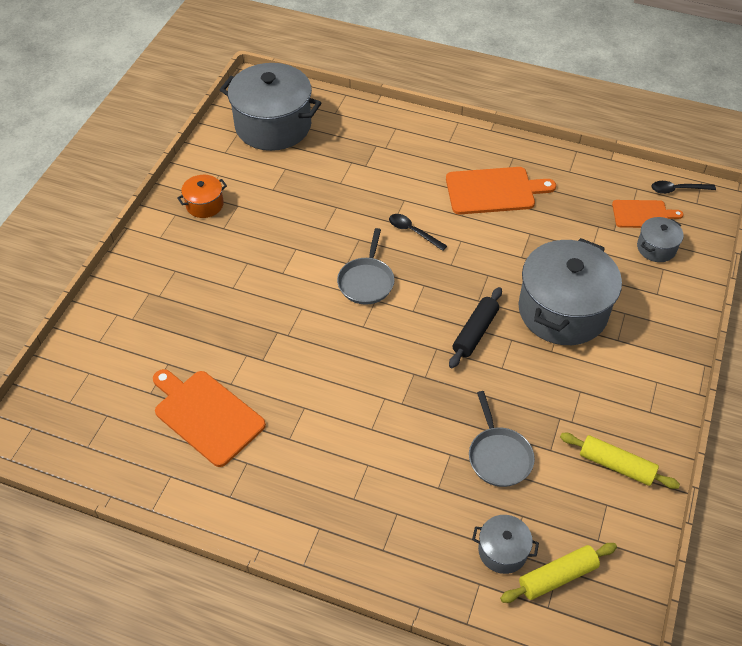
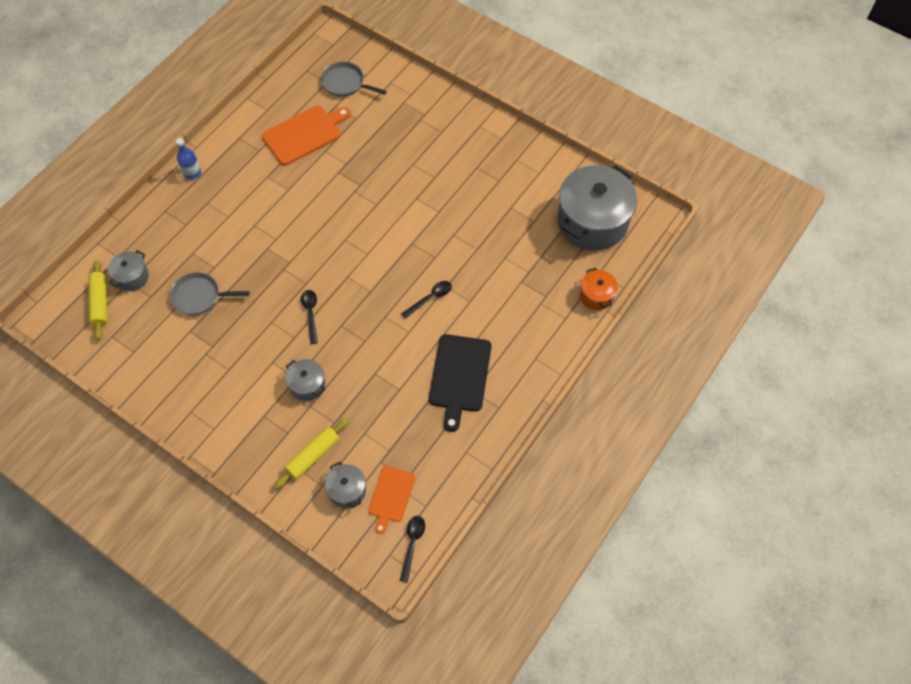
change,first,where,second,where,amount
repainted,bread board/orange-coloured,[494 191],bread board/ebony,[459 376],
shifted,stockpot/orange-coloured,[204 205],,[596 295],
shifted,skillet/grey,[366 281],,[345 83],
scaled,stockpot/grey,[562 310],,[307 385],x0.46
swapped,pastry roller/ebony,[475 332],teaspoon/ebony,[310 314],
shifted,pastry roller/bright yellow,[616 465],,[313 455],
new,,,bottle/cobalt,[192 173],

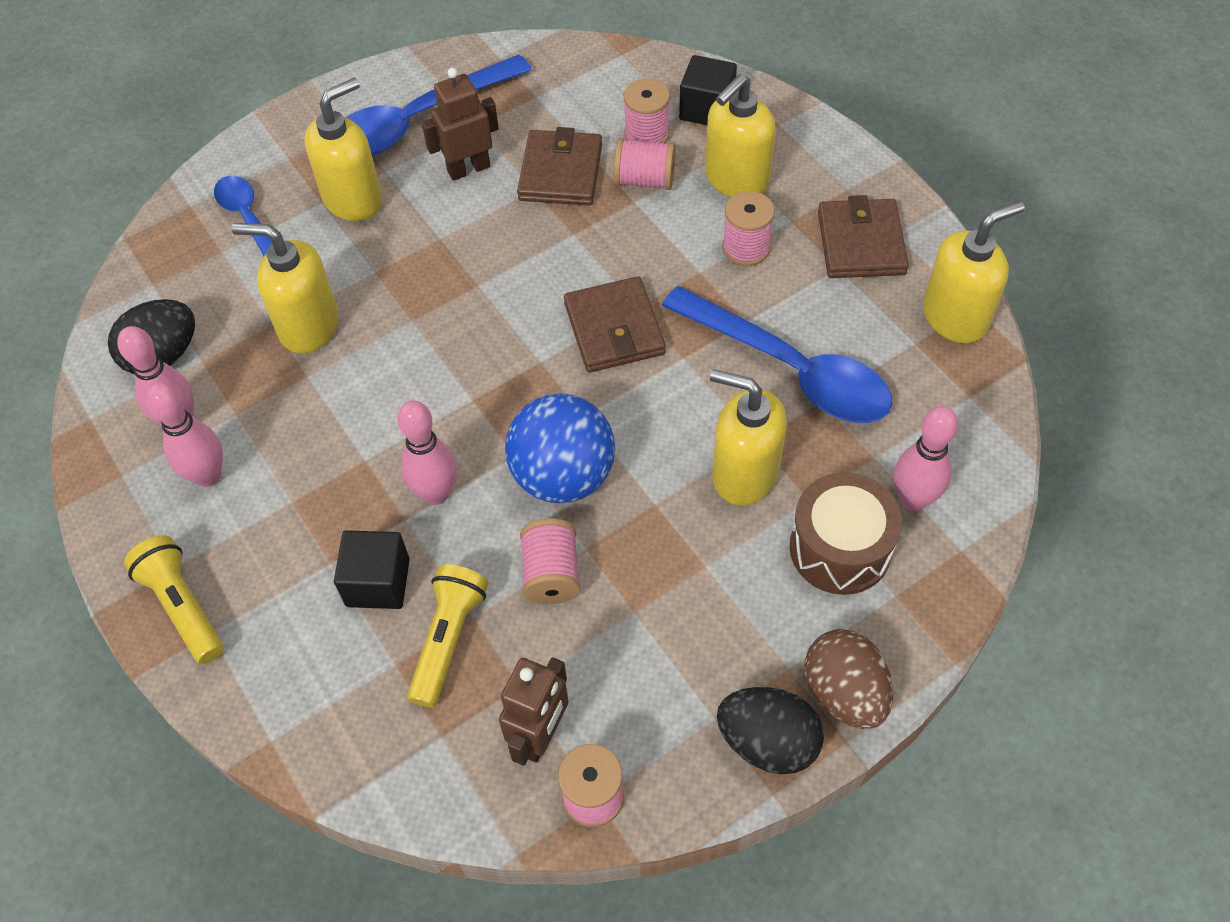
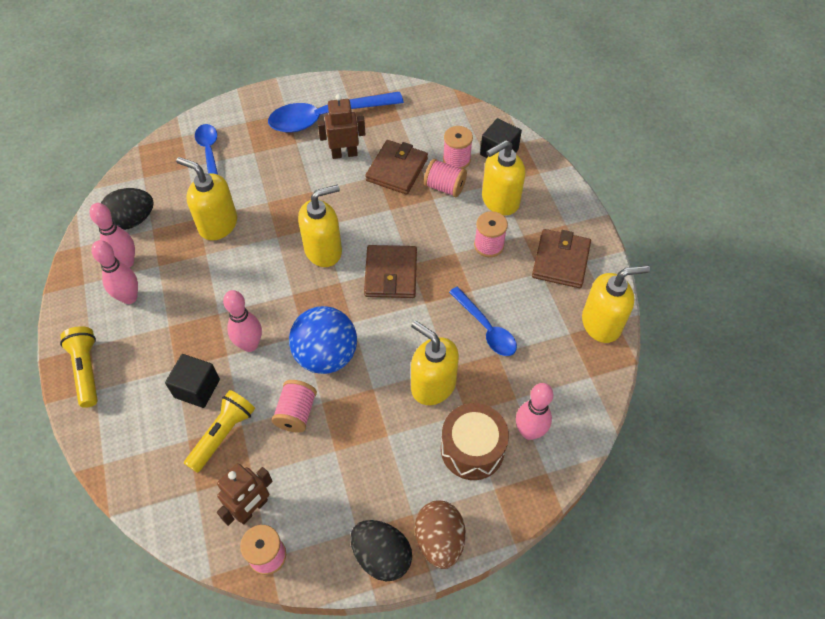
change,first,where,second,where,amount
shifted,soap dispenser/bright yellow,[353 199],,[323 250],
scaled,teaspoon/cobalt,[790 369],,[486 328],x0.59

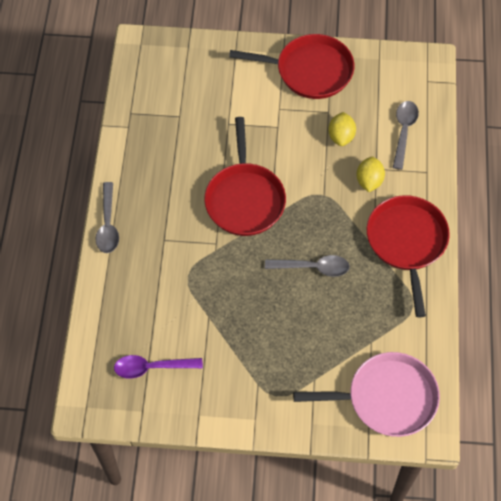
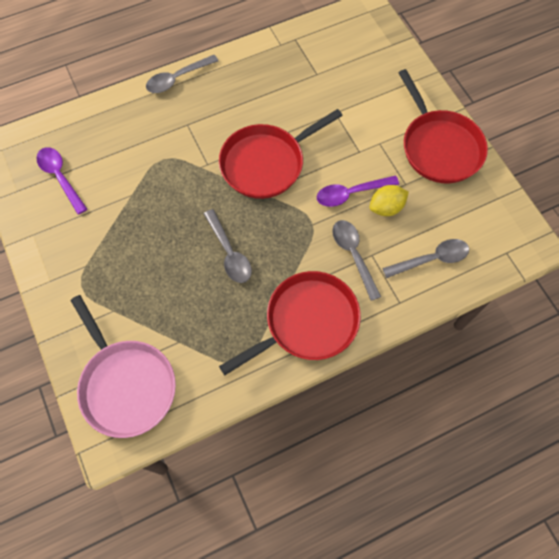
change,first,where,second,where,amount
swapped,toy lemon/bright yellow,[369 181],teaspoon/grey,[353 255],
new,,,teaspoon/violet,[351 193],

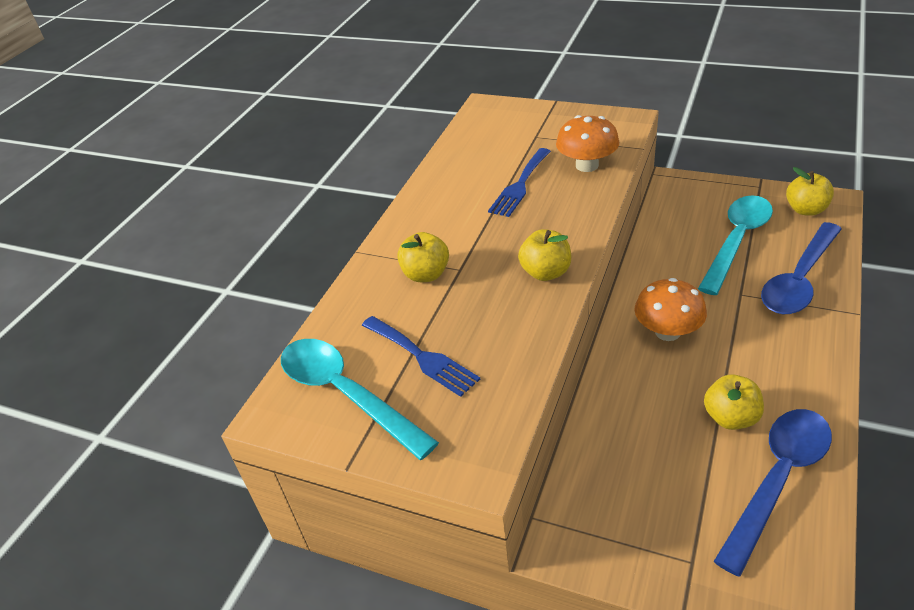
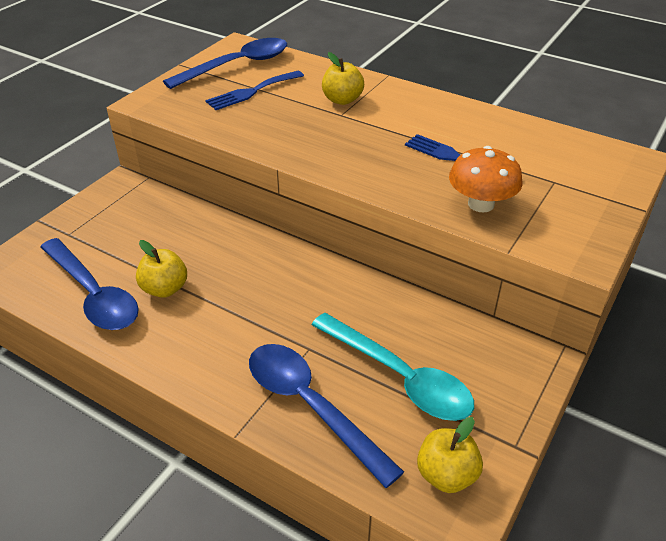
change,first,where,second,where,amount
gone,toy apple/bright yellow,[546 272],,,
gone,toadstool/orange-coloured,[667 332],,,
repainted,teaspoon/aqua,[346 394],teaspoon/cobalt,[237 65],

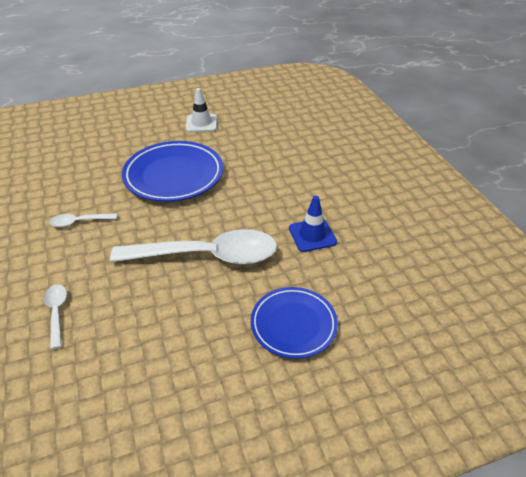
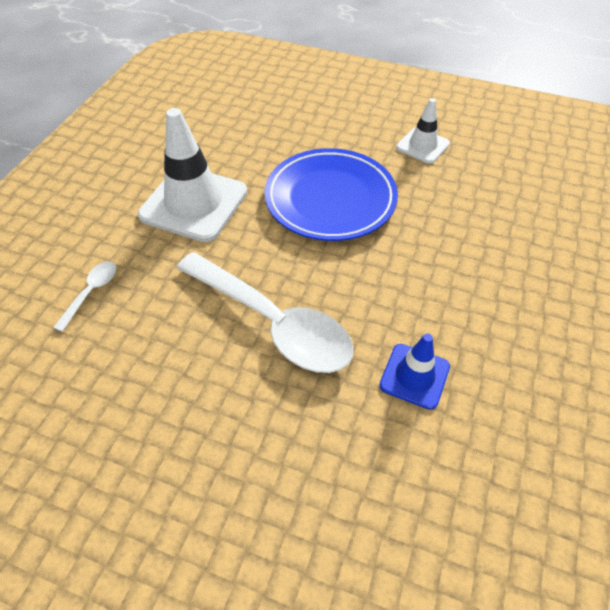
change,first,where,second,where,amount
swapped,teaspoon/pure white,[79 222],traffic cone/pure white,[194 203],
gone,plate/cobalt,[293 324],,,

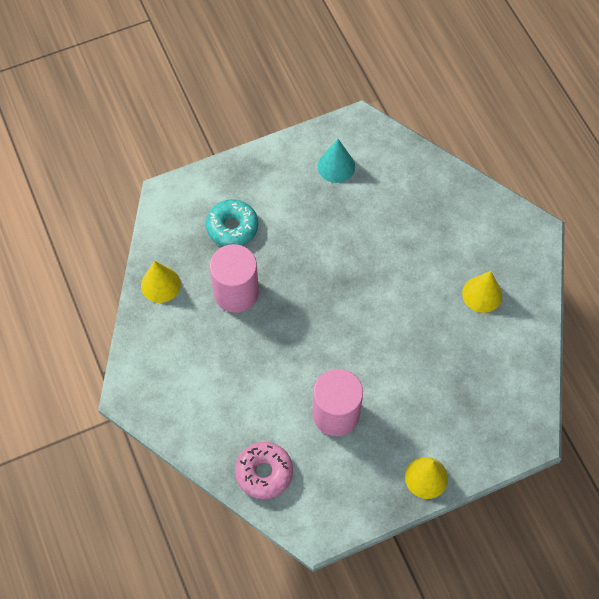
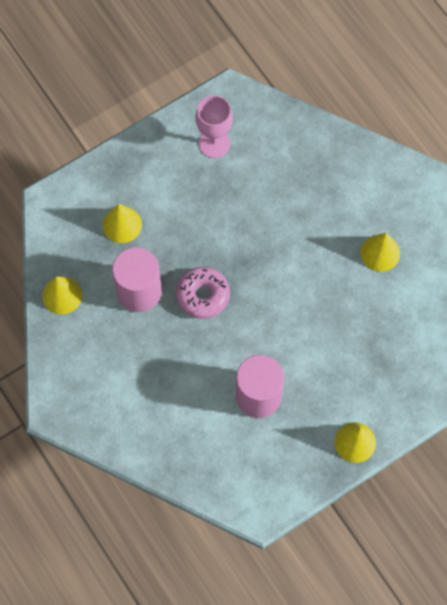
change,first,where,second,where,amount
swapped,cone/aqua,[336 166],goblet/rose-pink,[214 143],
swapped,doughnut/aqua,[232 227],cone/bright yellow,[122 224],
shifted,doughnut/rose-pink,[264 472],,[203 295],

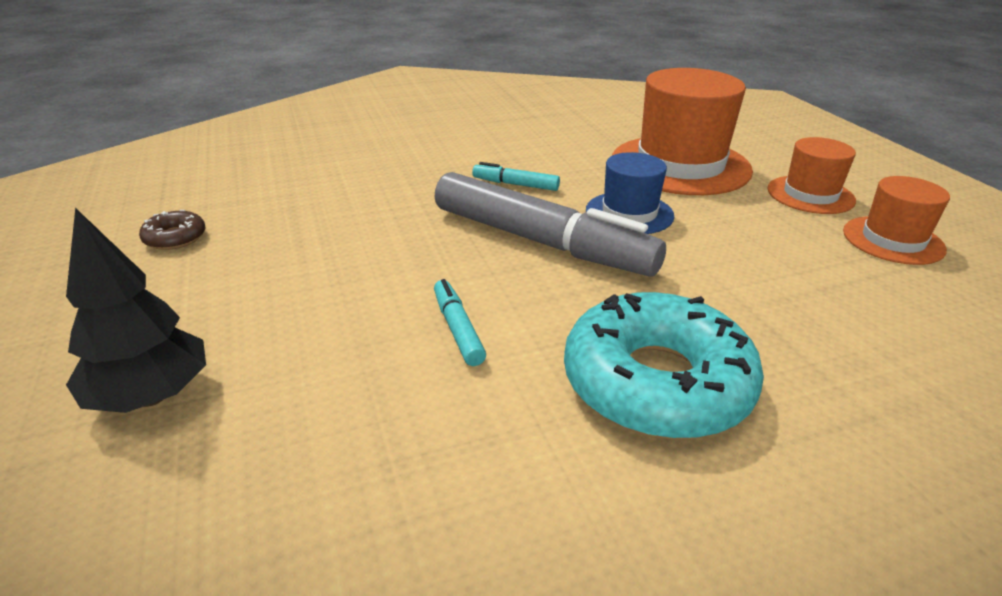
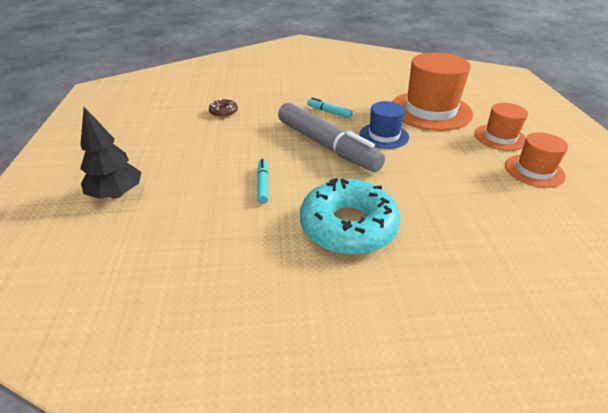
change,first,where,second,where,amount
shifted,doughnut/russet,[175 238],,[223 112],

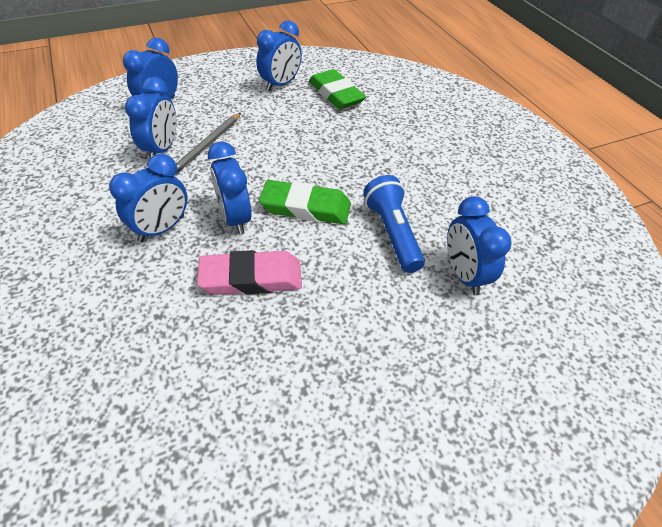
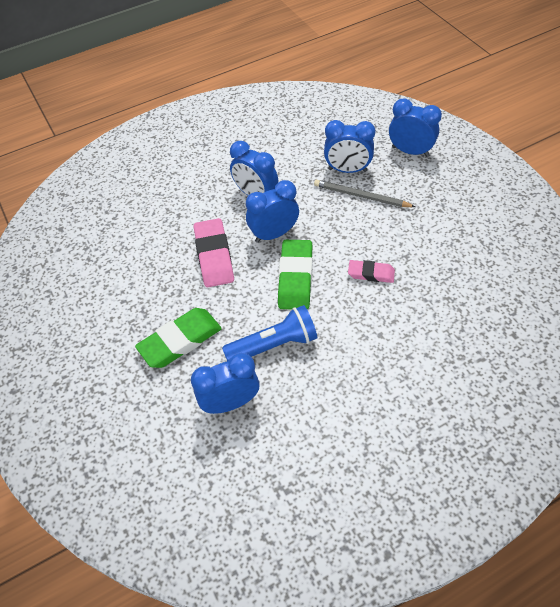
change,first,where,second,where,amount
gone,bedside clock/cobalt,[280 84],,,
shifted,eraser/leaf-green,[336 94],,[180 341],
new,,,eraser/rose-pink,[371 273],

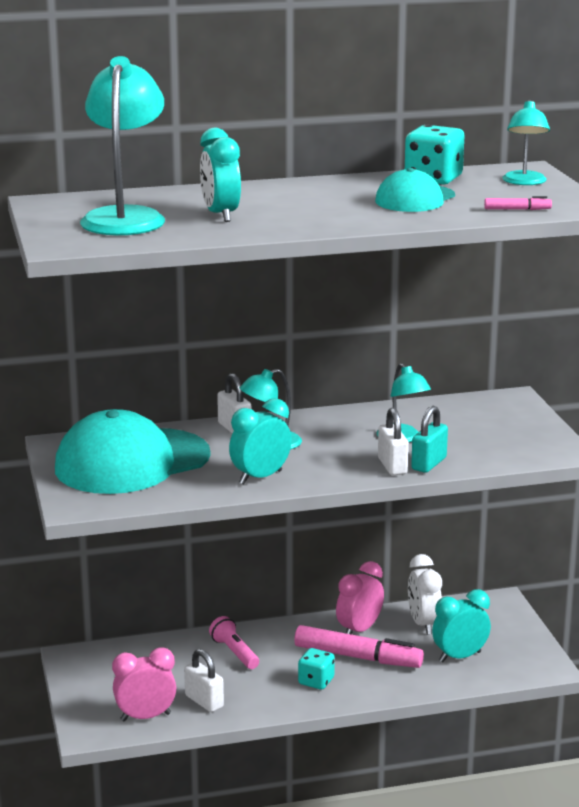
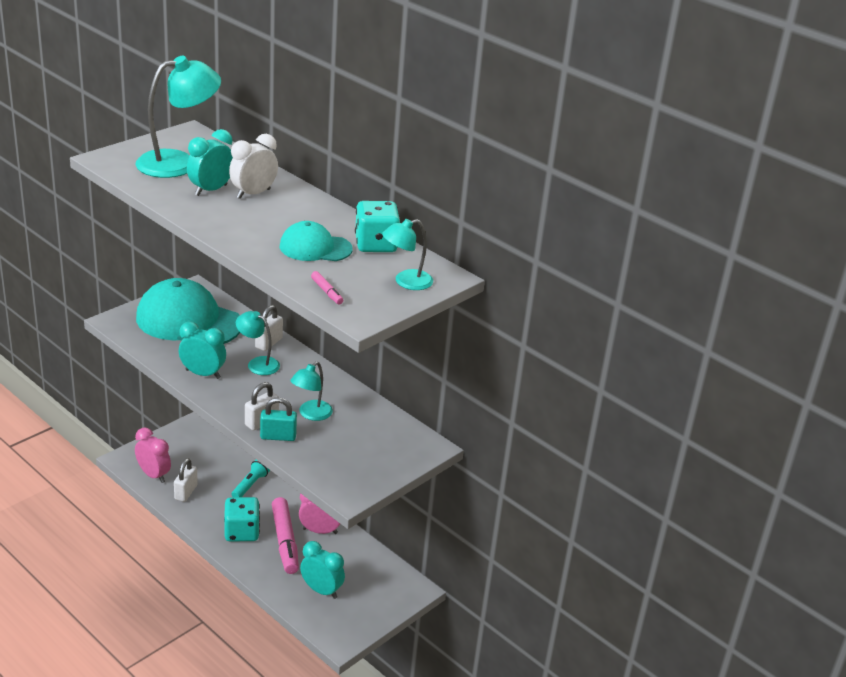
change,first,where,second,where,amount
shifted,bedside clock/pure white,[423 624],,[253 194],
repainted,torch/rose-pink,[234 652],torch/aqua,[250 485],
scaled,die/aqua,[316 681],,[242 532],x1.57

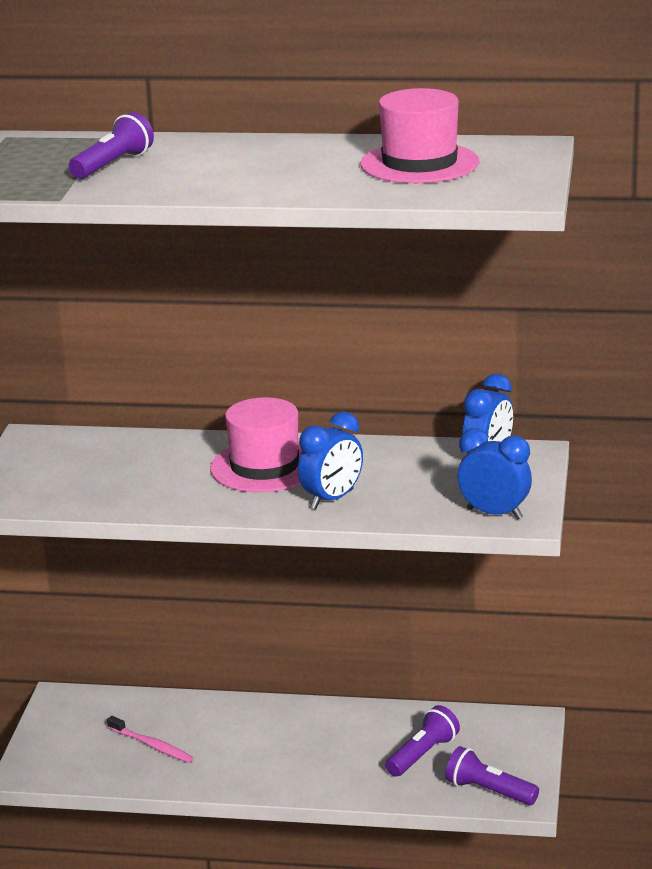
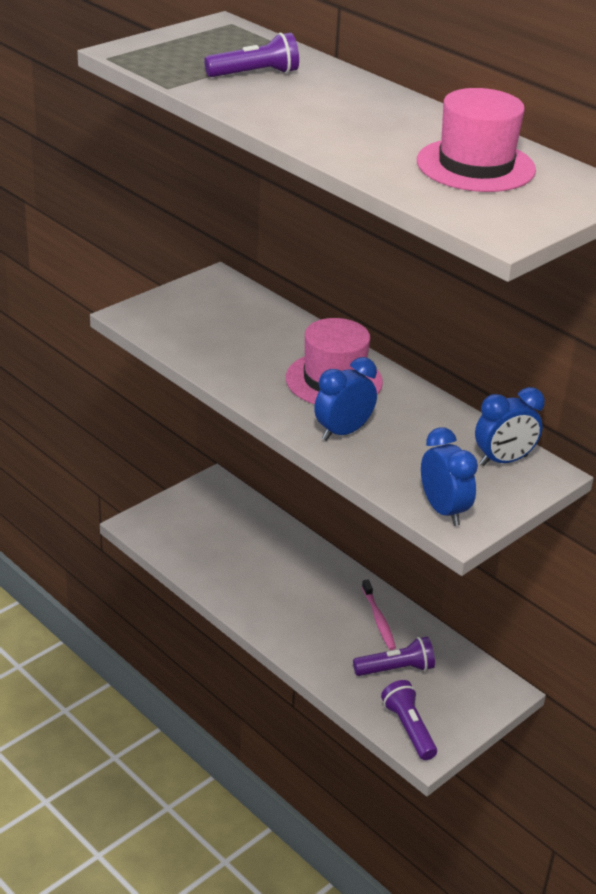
change,first,where,second,where,amount
rotated,bedside clock/cobalt,[332 499],,[343 432],150 degrees clockwise
shifted,dental brush/rose-pink,[152 745],,[378 620],

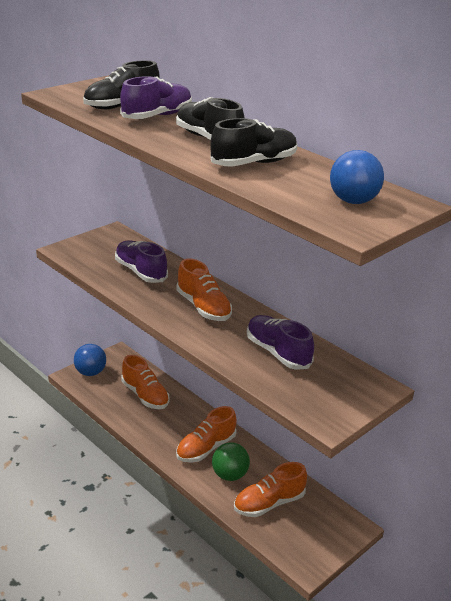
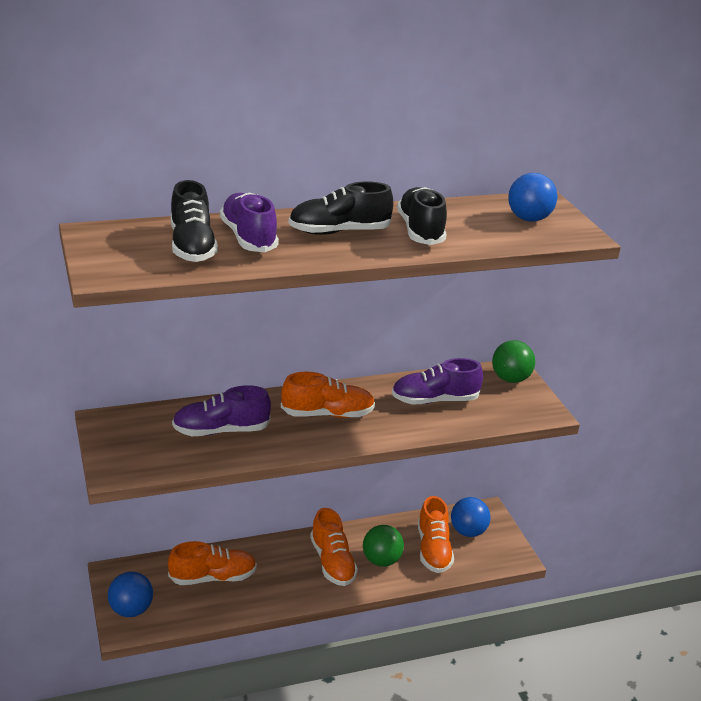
change,first,where,second,where,amount
new,,,sphere/leaf-green,[510 379],
new,,,sphere/cobalt,[468 531],

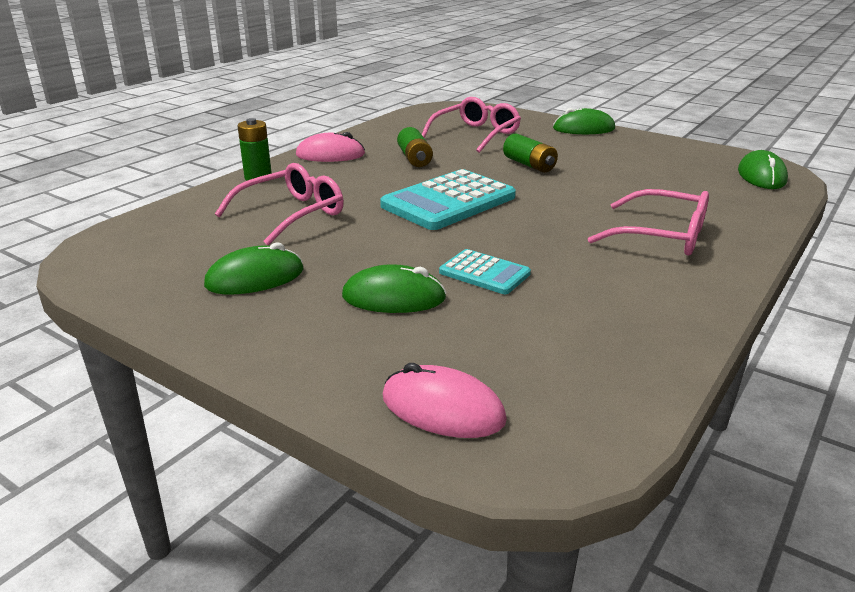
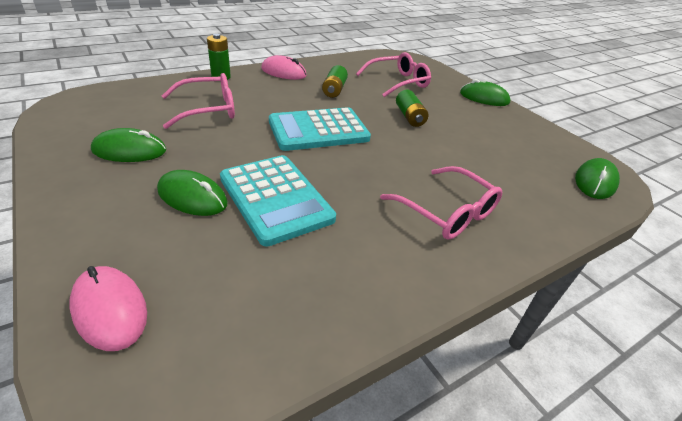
change,first,where,second,where,amount
scaled,pocket calculator/aqua,[484 273],,[275 198],x1.84

